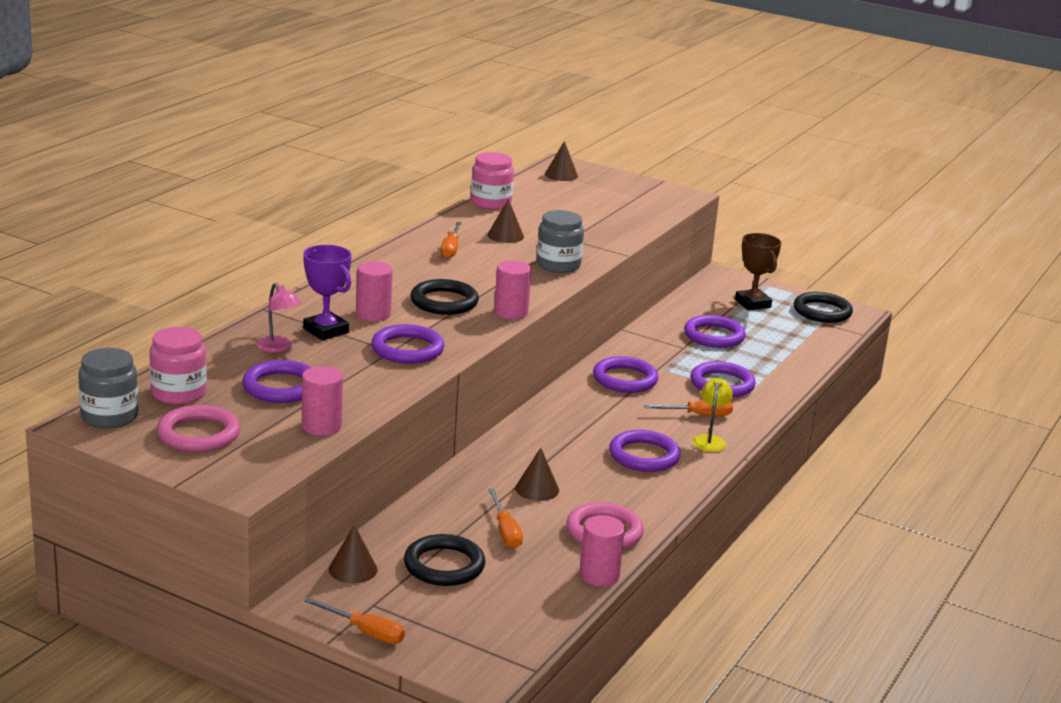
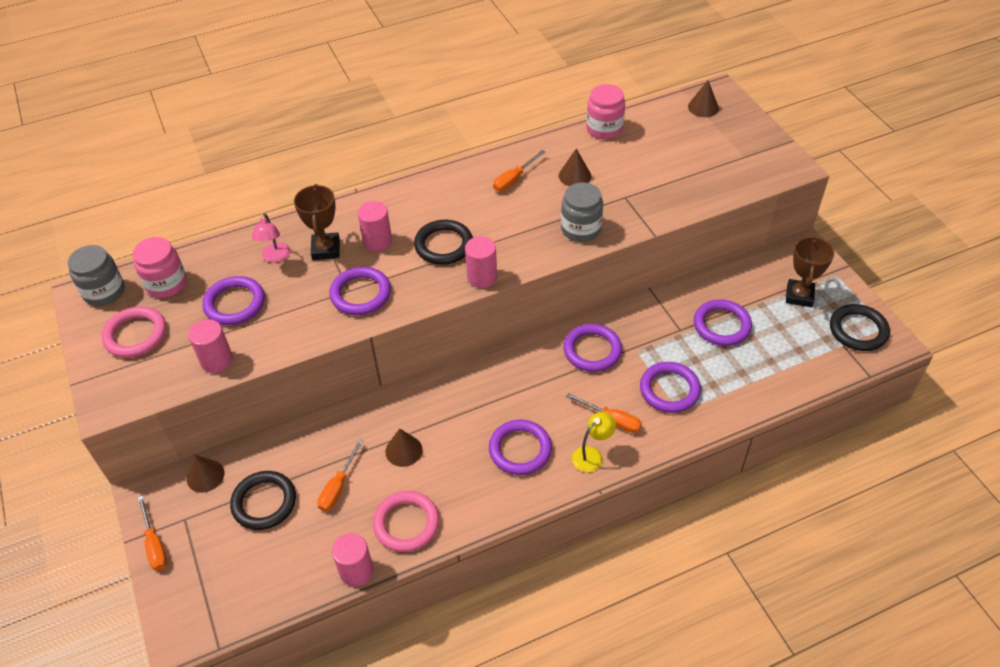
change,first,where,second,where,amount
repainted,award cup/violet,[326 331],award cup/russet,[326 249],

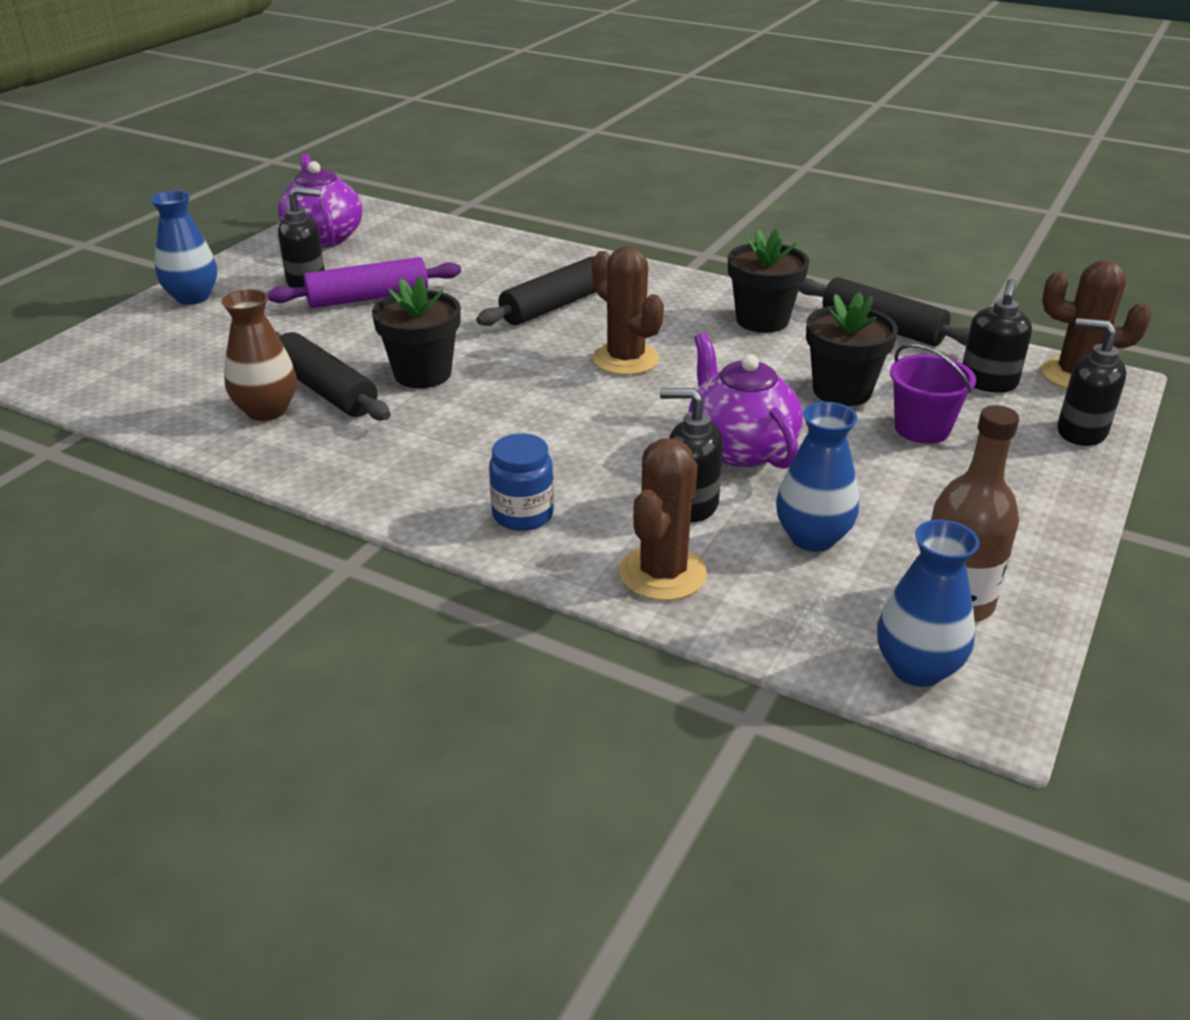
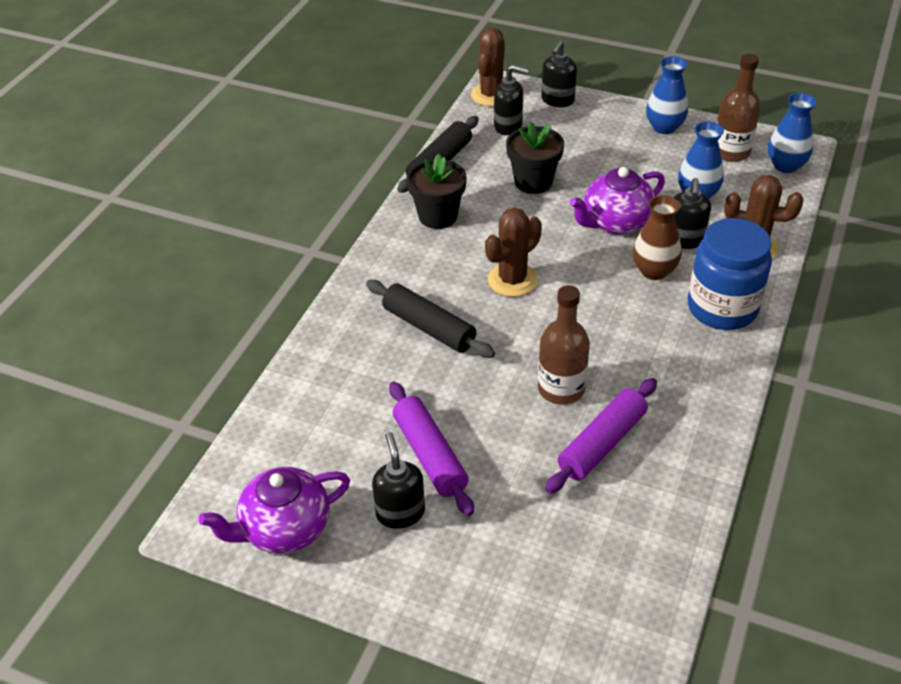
change,first,where,second,where,amount
shifted,flower vase/cobalt,[192 297],,[664 127],
swapped,plant pot/ebony,[422 374],bottle/russet,[561 389],
shifted,flower vase/russet,[266 411],,[654 271],
repainted,pastry roller/ebony,[326 390],pastry roller/violet,[602 443],
gone,bucket/violet,[922 429],,,
scaled,jar/cobalt,[523 515],,[722 308],x1.83

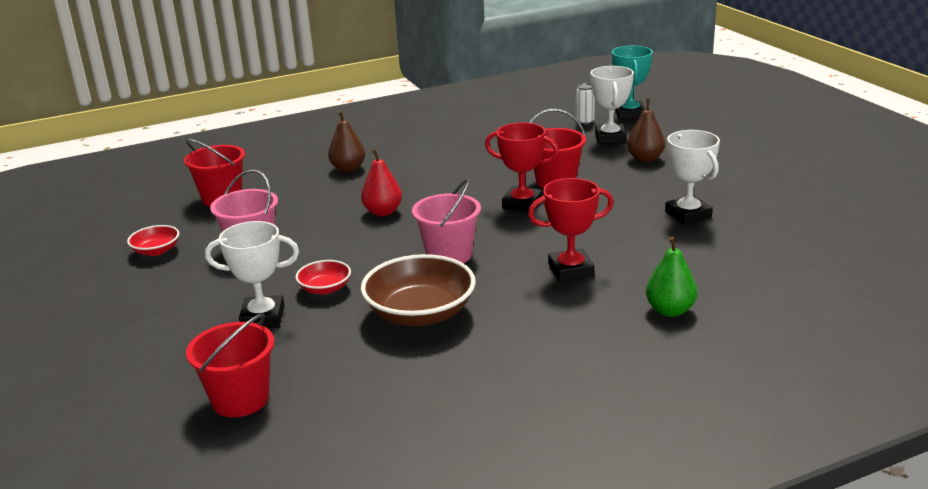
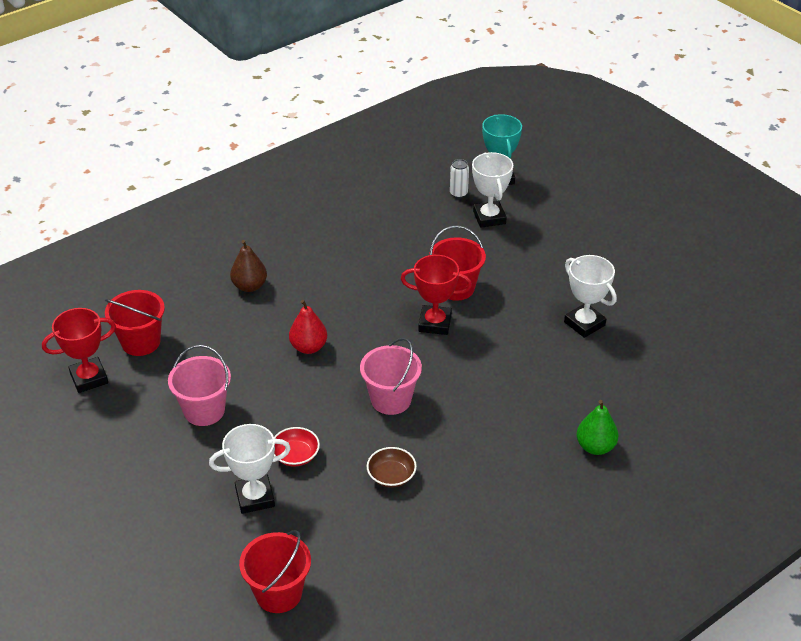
change,first,where,second,where,amount
gone,pear/russet,[645 159],,,
shifted,award cup/crimson,[570 270],,[89 378],
gone,deep dish/crimson,[156 251],,,
scaled,deep dish/russet,[420 313],,[391 476],x0.51

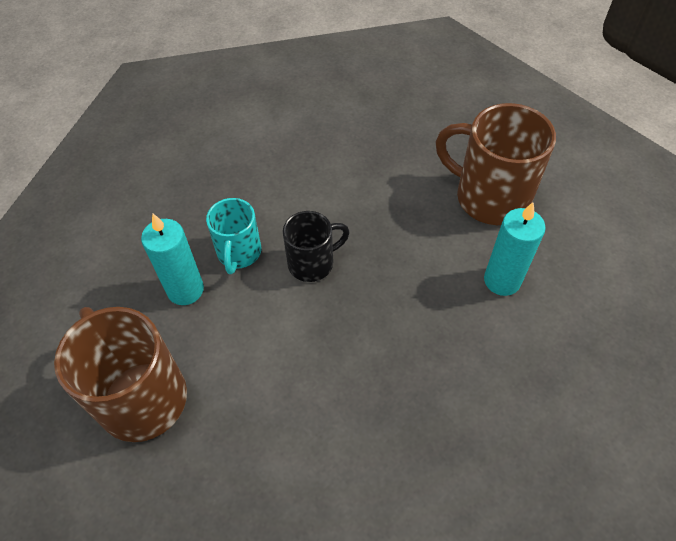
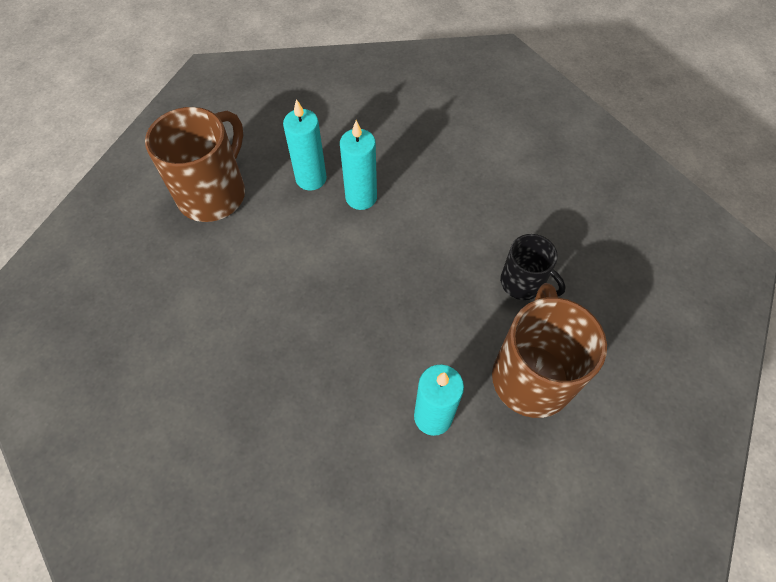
change,first,where,second,where,amount
swapped,mug/aqua,[239 253],candle/aqua,[361 197],
shifted,mug/ebony,[312 263],,[523 283],

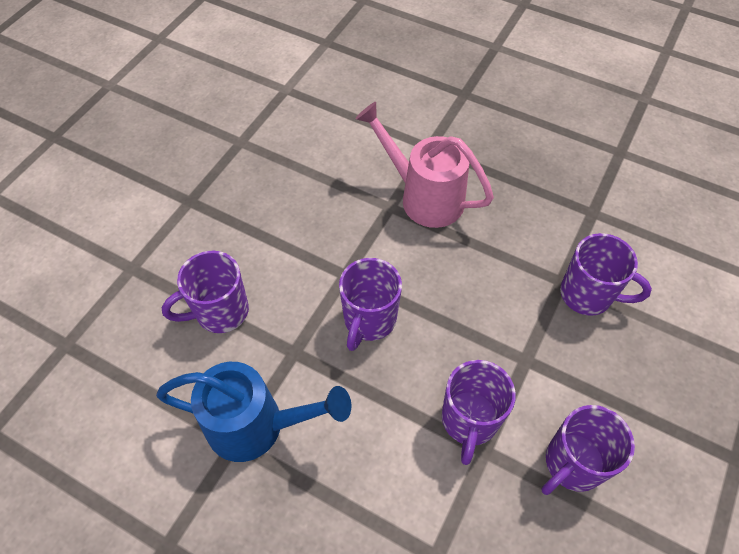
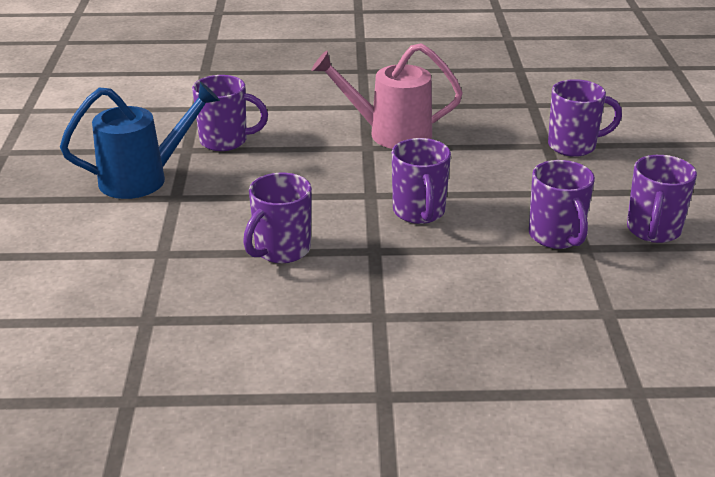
change,first,where,second,where,amount
shifted,sprinkling can/cobalt,[256 426],,[143 179],
new,,,mug/violet,[225 141],

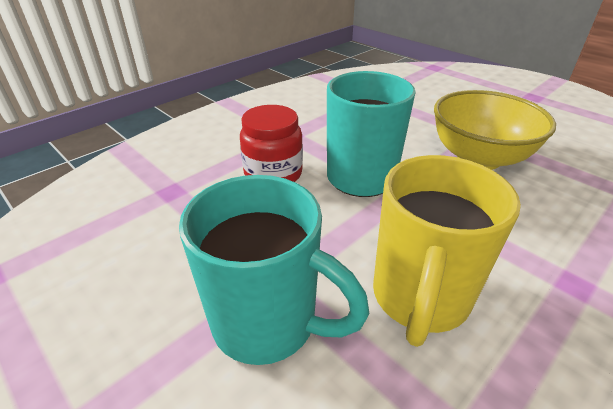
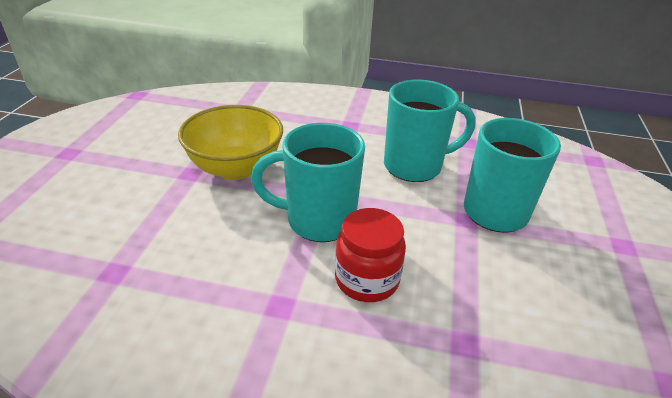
change,first,where,second,where,amount
repainted,mug/bright yellow,[419 298],mug/aqua,[415 166],

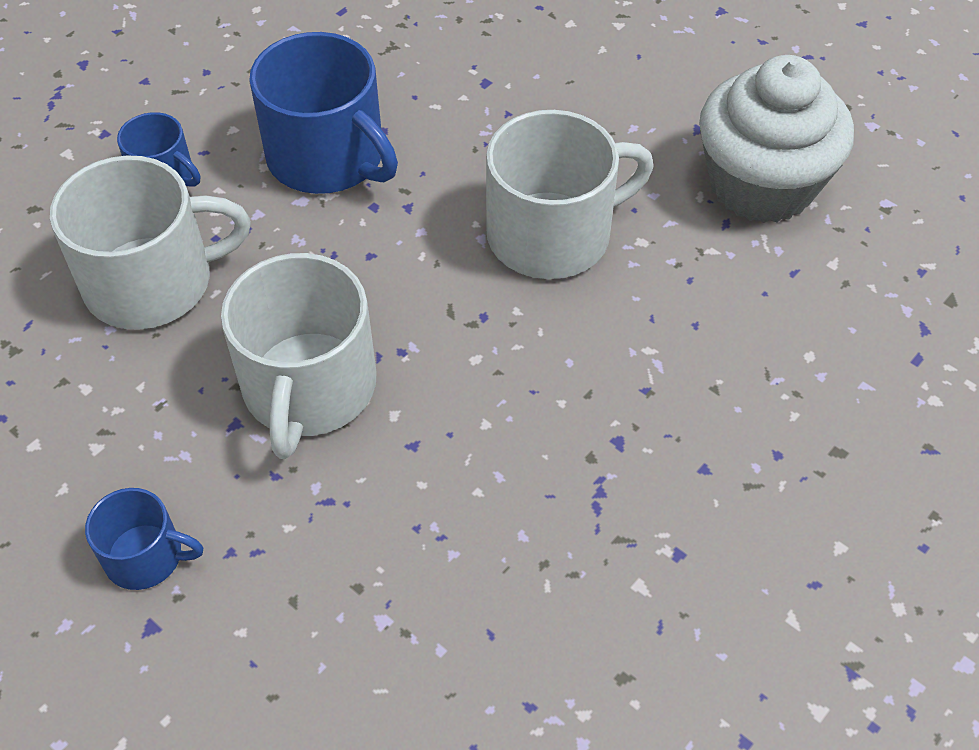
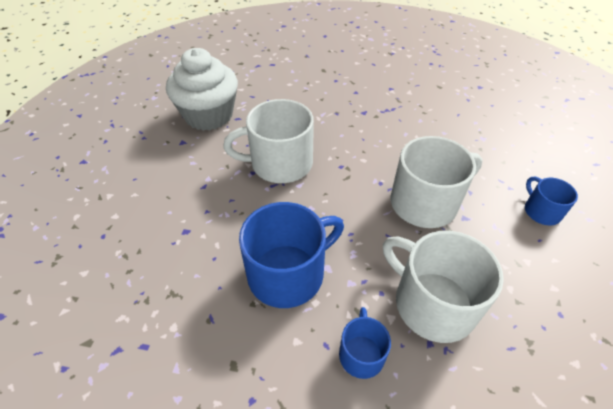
change,first,where,second,where,amount
rotated,mug/cobalt,[327 157],,[288 273],45 degrees clockwise
rotated,mug/pure white,[552 234],,[280 163],45 degrees counterclockwise

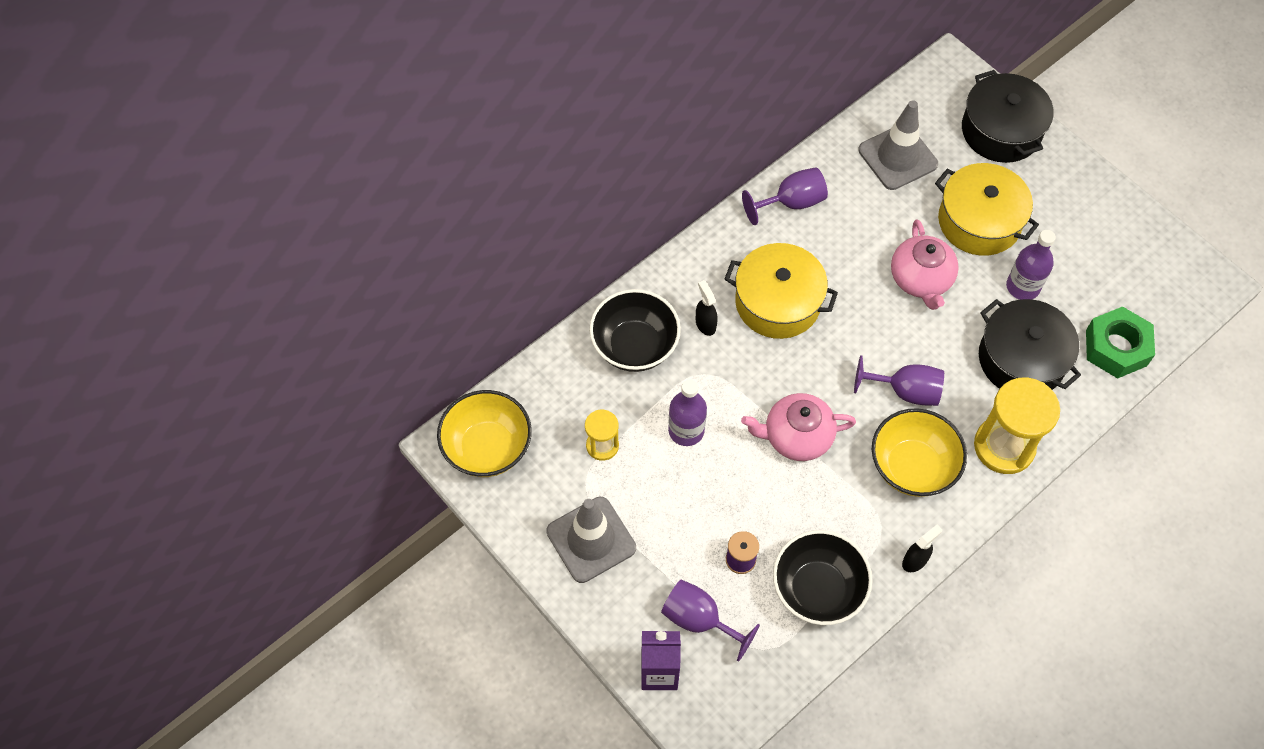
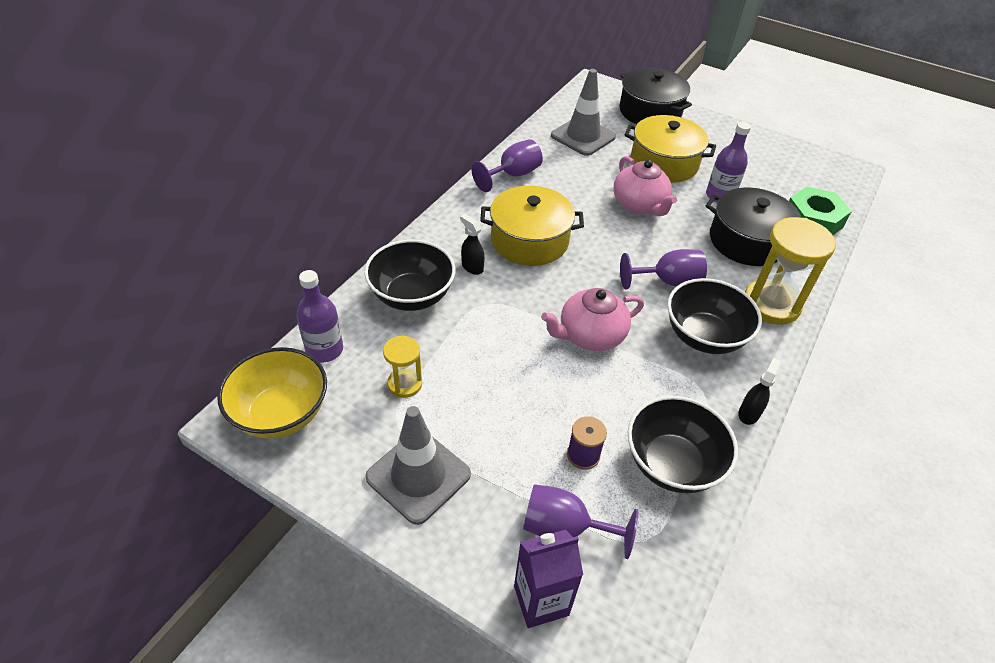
change,first,where,second,where,amount
shifted,bottle/violet,[686 430],,[324 350],
repainted,deep dish/bright yellow,[912 467],deep dish/ebony,[704 336],

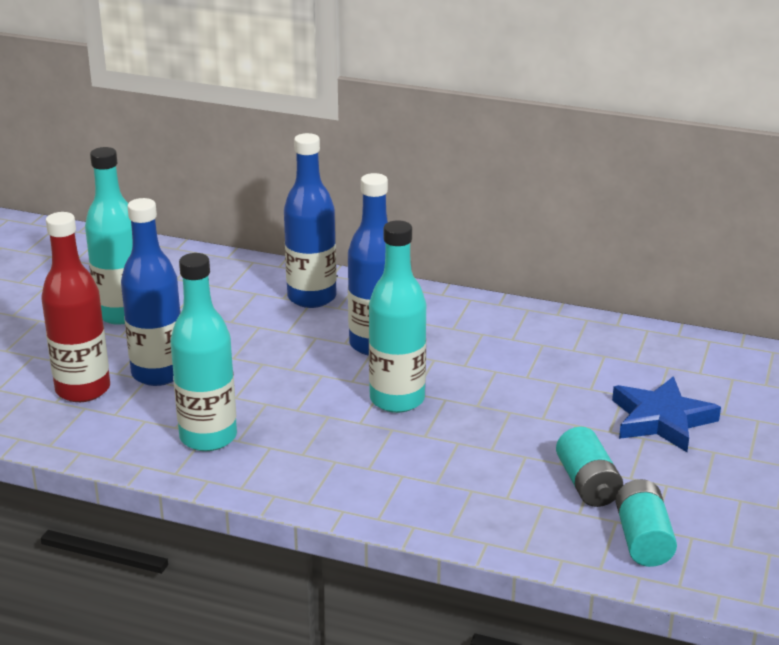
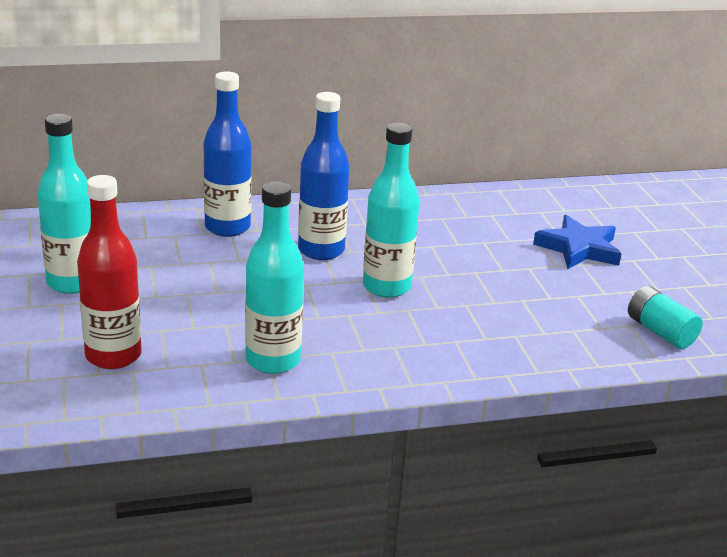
change,first,where,second,where,amount
gone,bottle/cobalt,[158 373],,,
gone,battery/aqua,[587 484],,,

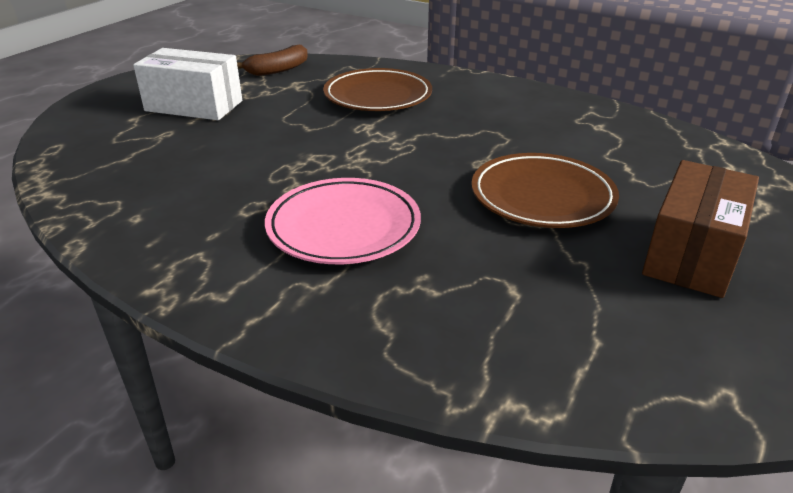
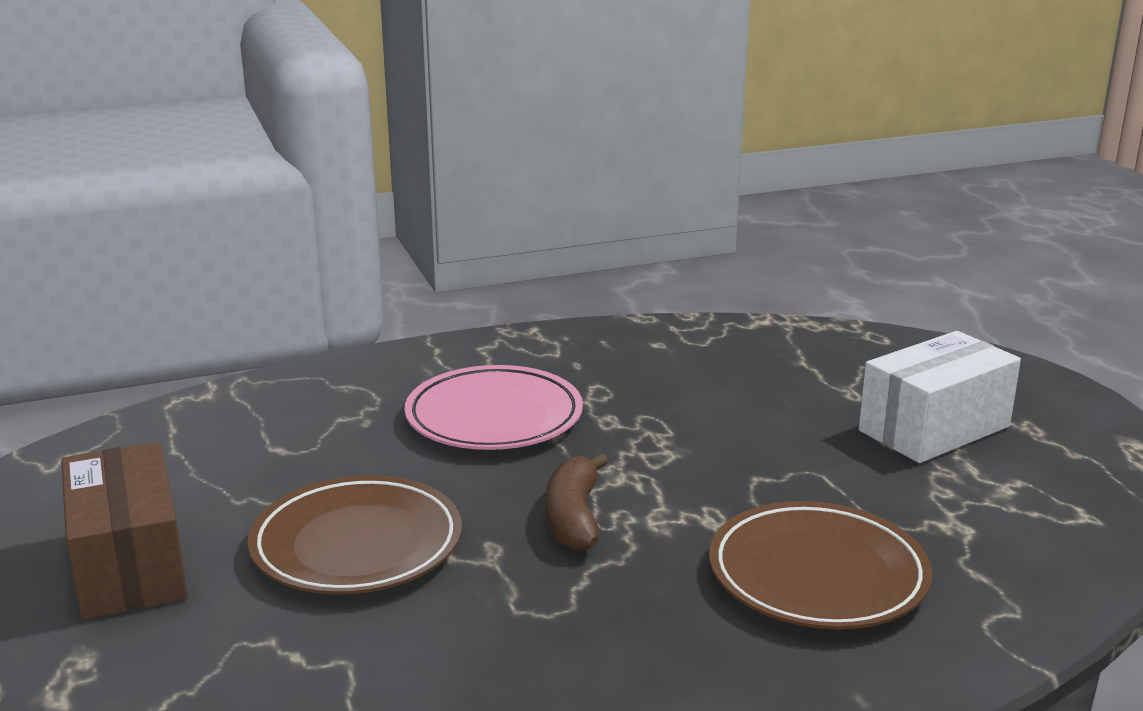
change,first,where,second,where,amount
shifted,banana/russet,[277 70],,[574 517],

